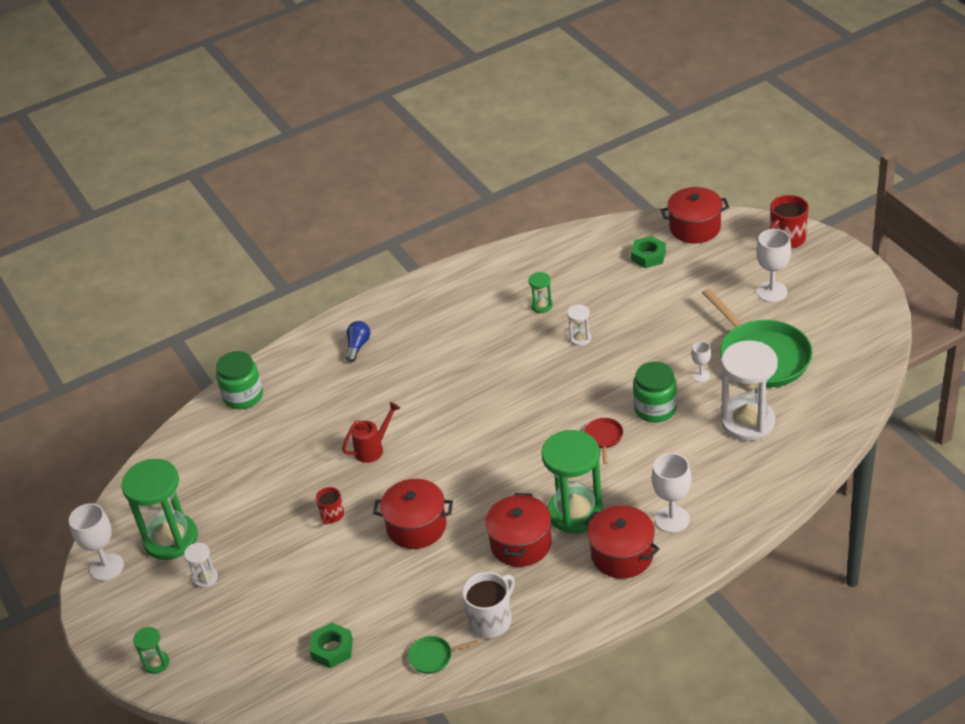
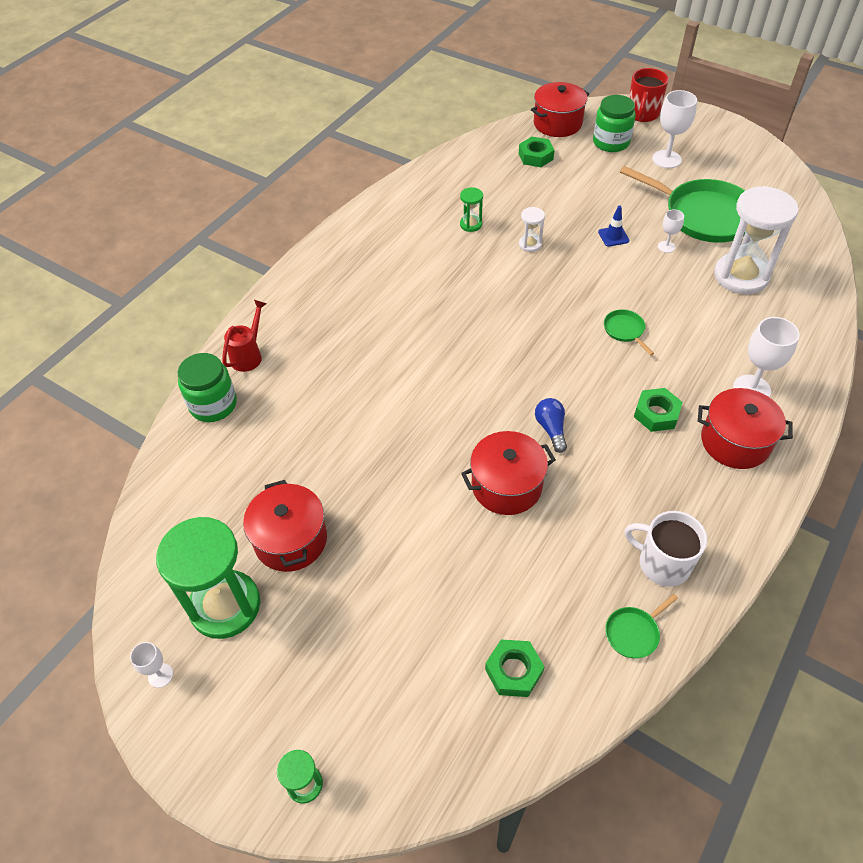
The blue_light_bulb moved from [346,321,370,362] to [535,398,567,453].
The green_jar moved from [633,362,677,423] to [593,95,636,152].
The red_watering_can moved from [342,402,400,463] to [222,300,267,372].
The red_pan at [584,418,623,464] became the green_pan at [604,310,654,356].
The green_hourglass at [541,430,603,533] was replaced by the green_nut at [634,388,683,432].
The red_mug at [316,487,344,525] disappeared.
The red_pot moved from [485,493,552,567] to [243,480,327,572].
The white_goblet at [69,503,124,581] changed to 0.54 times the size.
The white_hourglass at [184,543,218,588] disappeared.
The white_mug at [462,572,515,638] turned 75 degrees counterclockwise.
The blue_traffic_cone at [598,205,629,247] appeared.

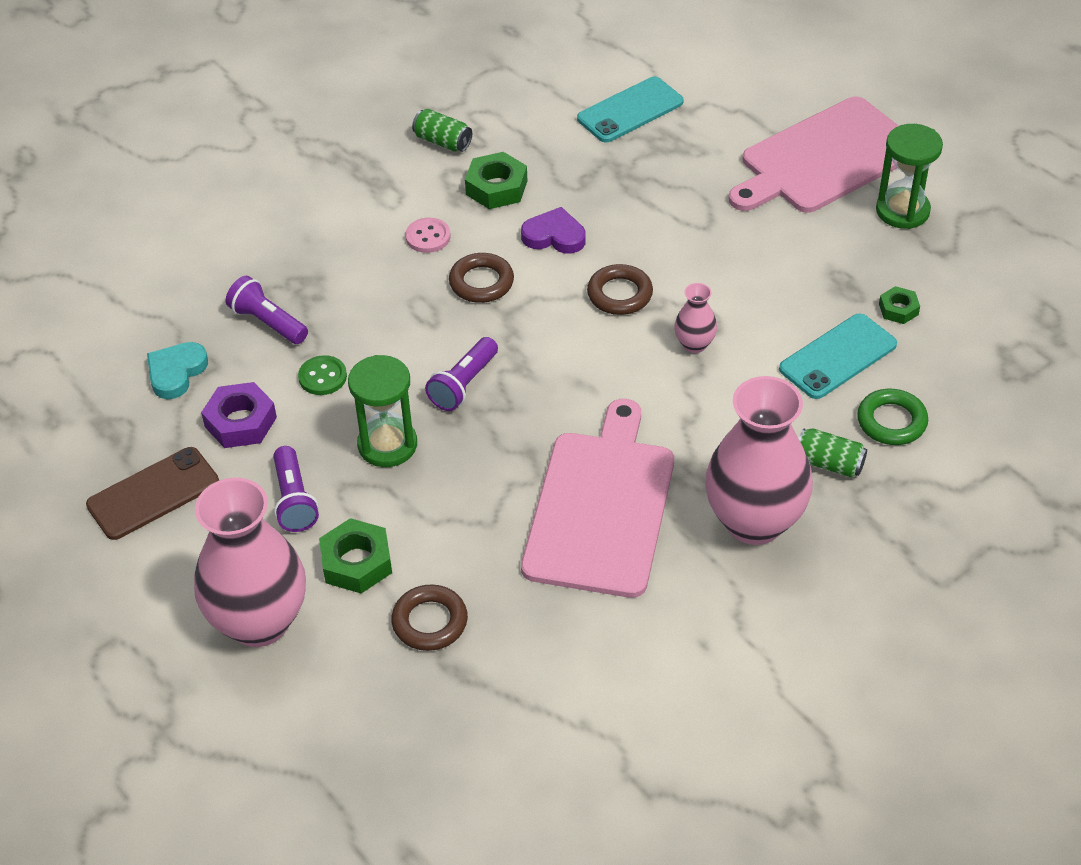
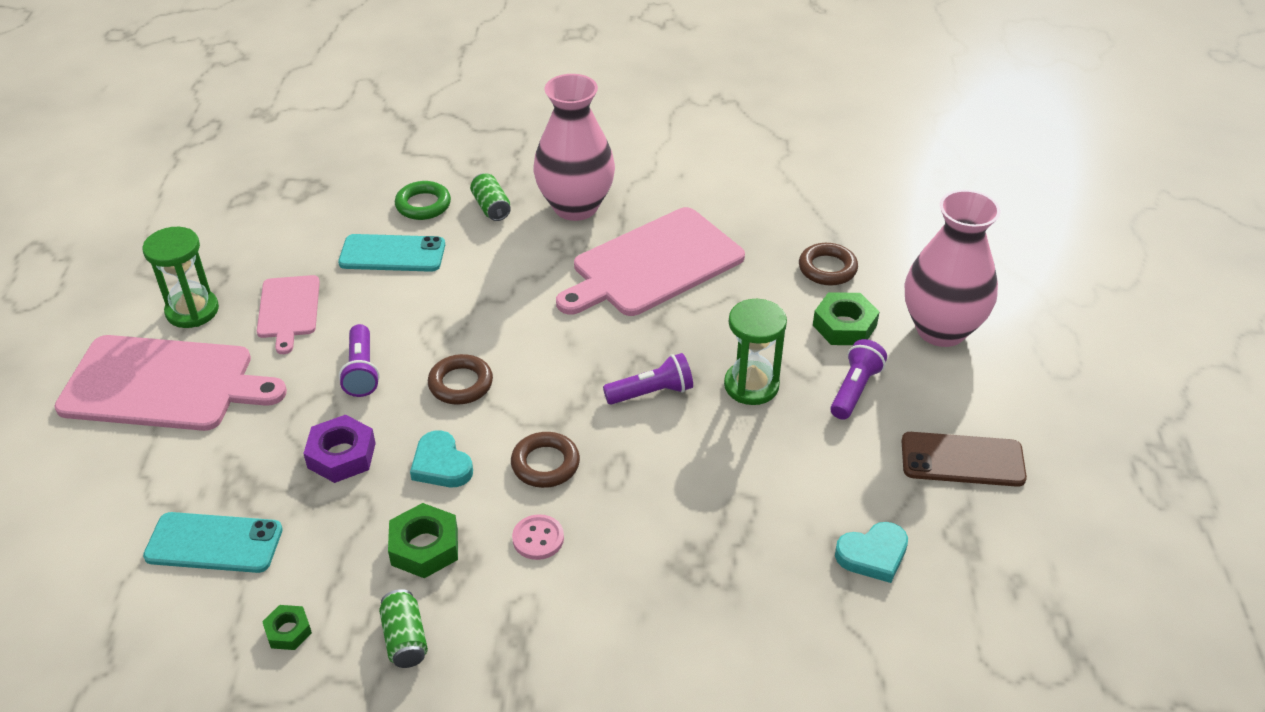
The purple_heart at [521,207,586,254] became the turquoise_heart at [410,430,473,487].
The purple_flashlight moved from [226,276,308,344] to [339,324,380,397].
The pink_vase at [674,283,717,353] disappeared.
The green_nut moved from [879,286,920,324] to [262,605,312,650].
The green_button at [298,355,347,395] disappeared.
The purple_nut moved from [201,382,277,448] to [303,415,376,483].
The pink_cutting_board at [257,275,320,354] appeared.

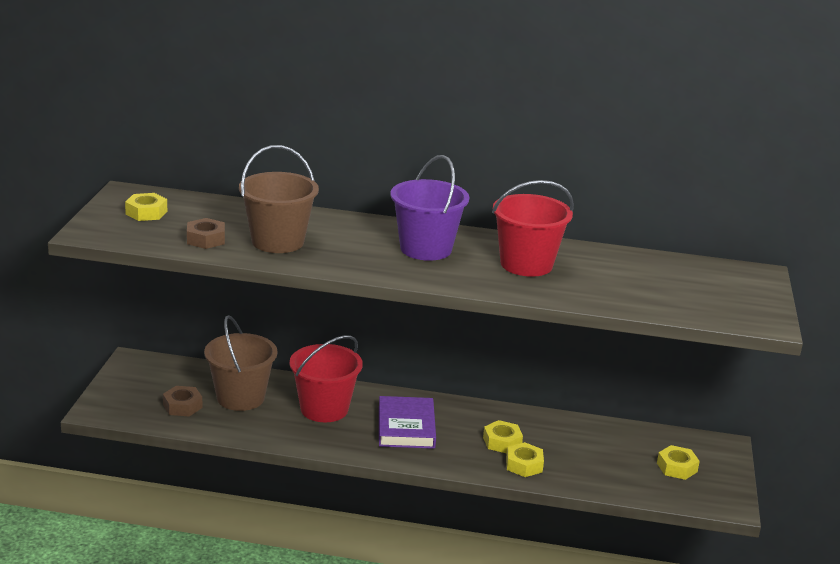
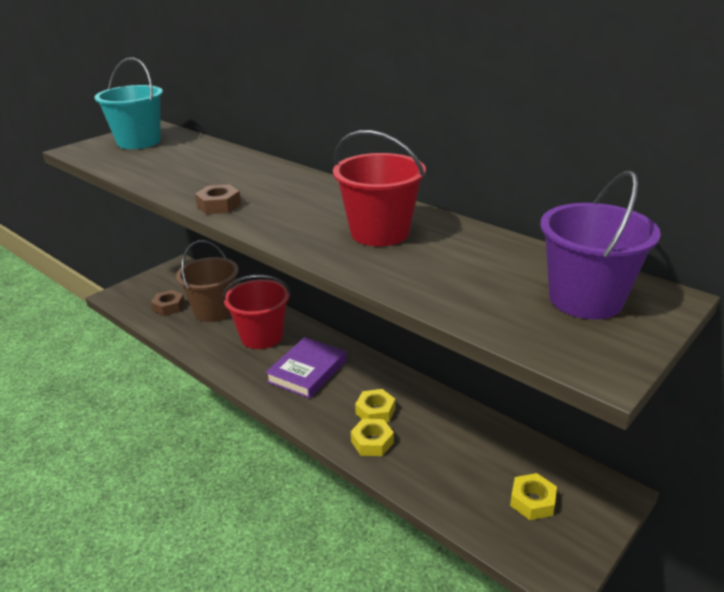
The brown_bucket at [239,145,319,253] disappeared.
The purple_bucket moved from [390,155,470,261] to [540,171,661,319].
The yellow_nut at [125,193,167,221] was replaced by the turquoise_bucket at [94,58,163,149].
The brown_nut moved from [187,218,225,249] to [195,184,241,214].

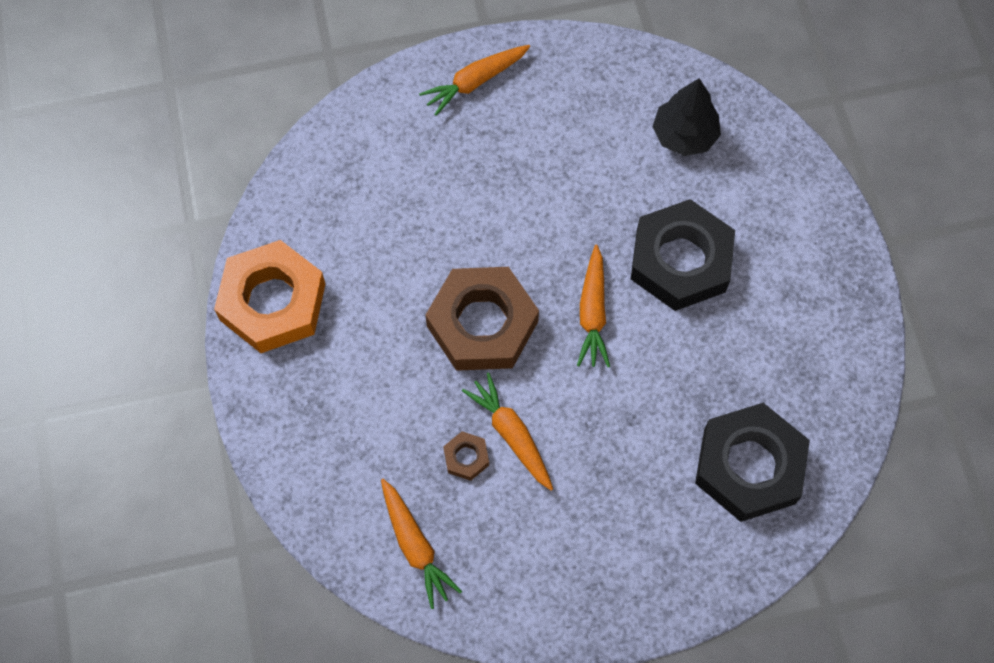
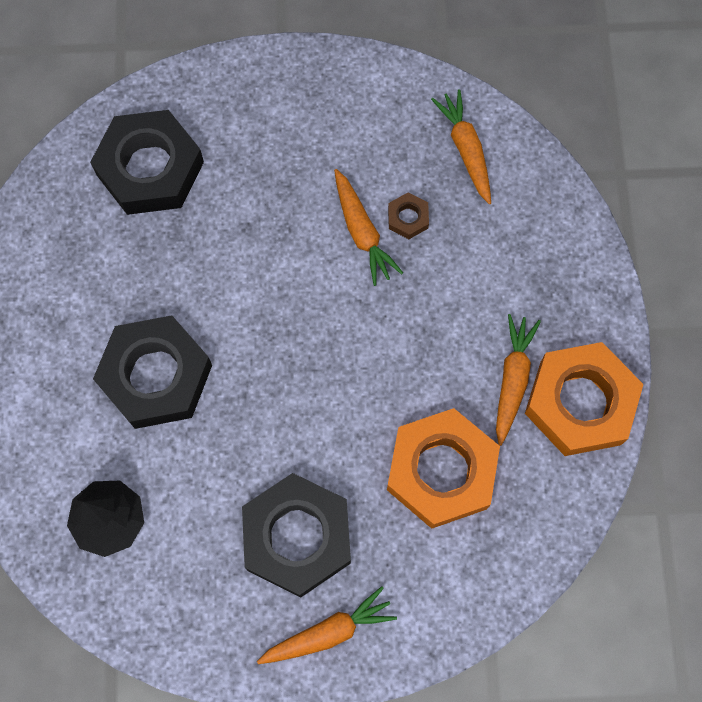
The orange_carrot moved from [577,245,610,367] to [496,314,541,446].
The brown_nut at [425,267,539,371] disappeared.
The orange_nut at [387,408,500,529] appeared.
The black_nut at [242,473,351,597] appeared.

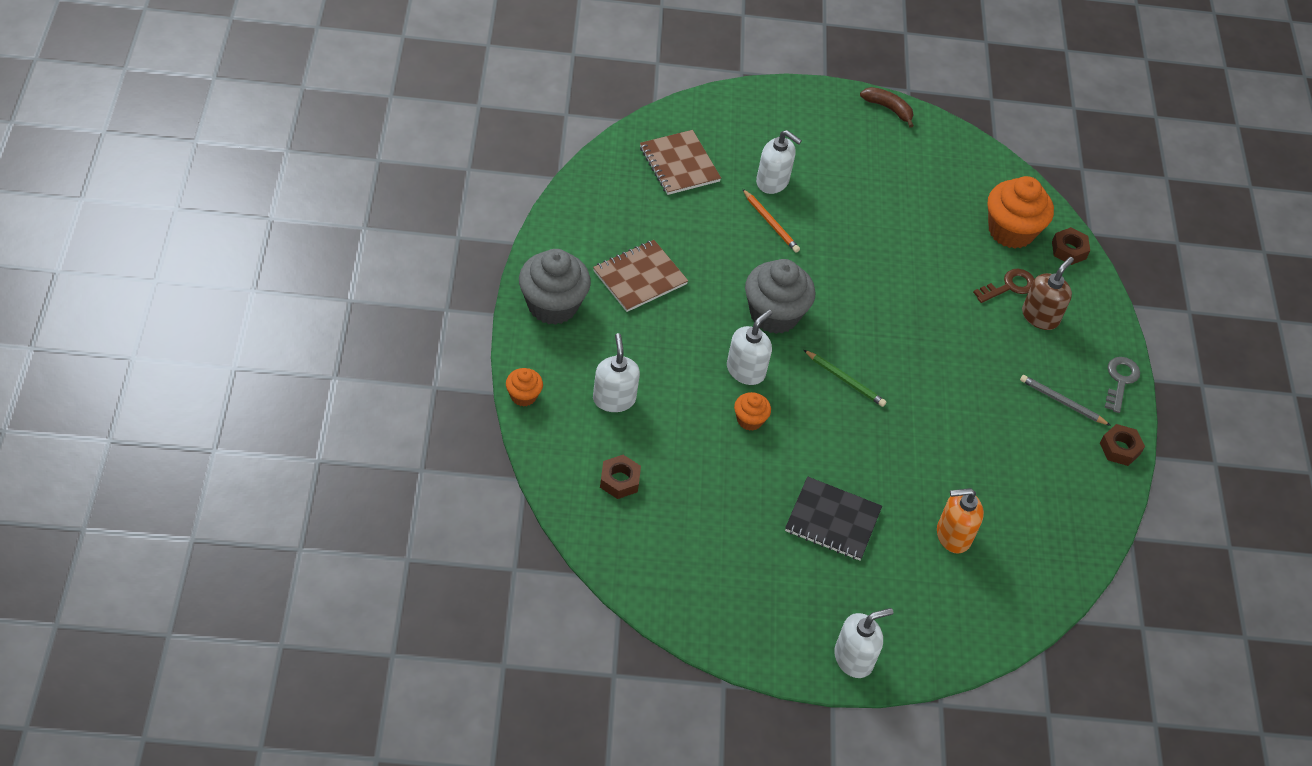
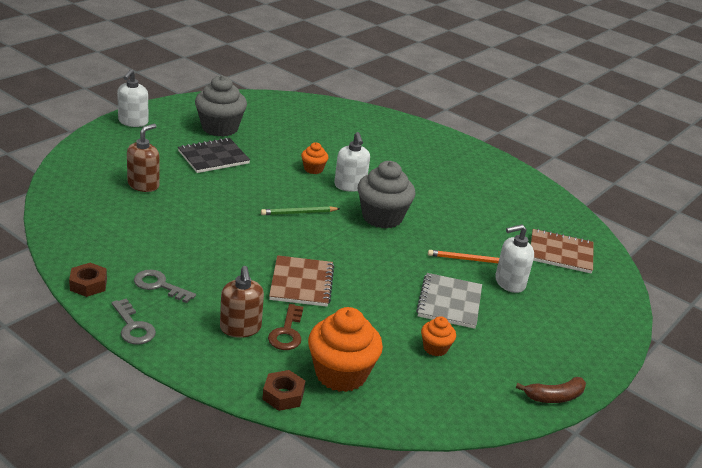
The brown_notebook moved from [593,240,688,312] to [269,255,334,307].
The grey_cupcake moved from [519,249,591,325] to [195,75,247,137].
The white_soap_dispenser at [593,333,640,412] disappeared.
The orange_cupcake moved from [506,368,543,407] to [421,316,456,356].
The grey_pencil at [1020,375,1111,426] was replaced by the grey_key at [134,270,196,303].
The brown_nut at [600,455,641,499] disappeared.
The orange_soap_dispenser at [937,488,984,553] became the brown_soap_dispenser at [127,124,160,192].
The grey_notebook at [416,273,482,329] appeared.

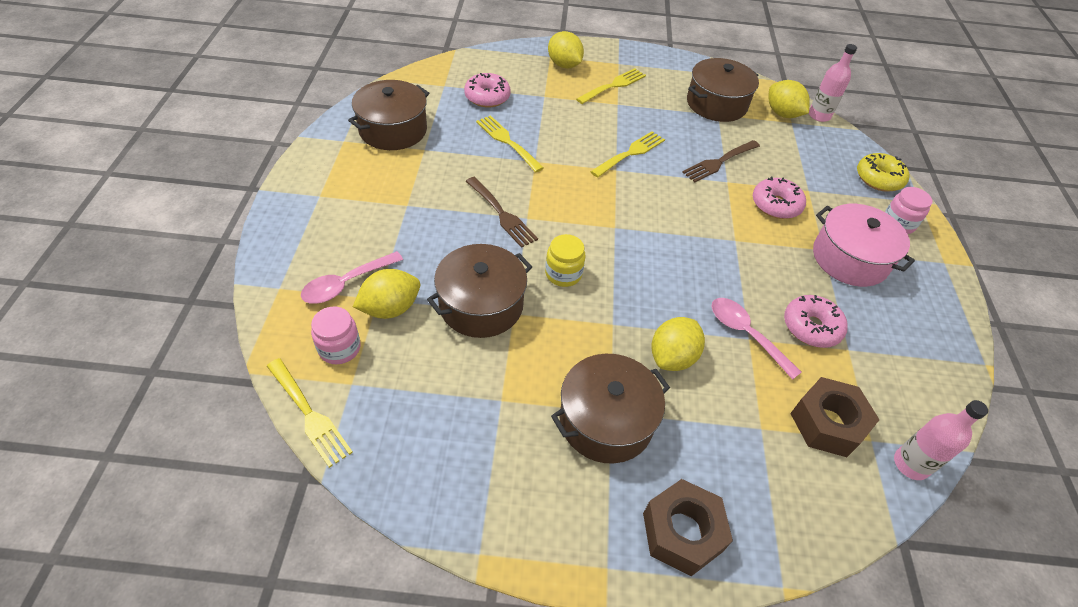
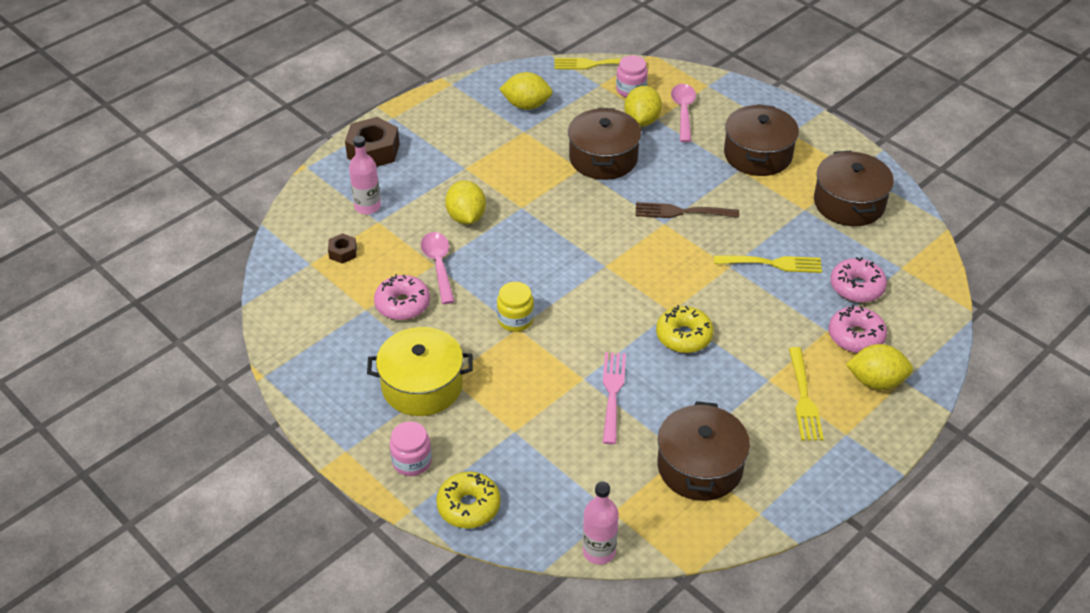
The yellow_lemon moved from [768,80,810,118] to [499,72,553,110].
The yellow_fork at [590,131,665,178] was replaced by the yellow_donut at [656,305,714,353].
The brown_fork at [682,140,760,183] became the pink_fork at [603,352,626,445].
The pink_donut moved from [753,177,806,219] to [829,305,887,353].
The pink_pot at [813,204,915,287] became the yellow_pot at [367,327,473,416].
The yellow_jar moved from [545,234,586,287] to [497,282,534,332].
The pink_spoon at [711,298,801,380] turned 105 degrees counterclockwise.
The brown_pot moved from [551,354,670,463] to [724,104,799,176].
The brown_nut at [790,377,880,457] changed to 0.52 times the size.
The pink_bottle moved from [894,400,988,480] to [349,136,381,214].

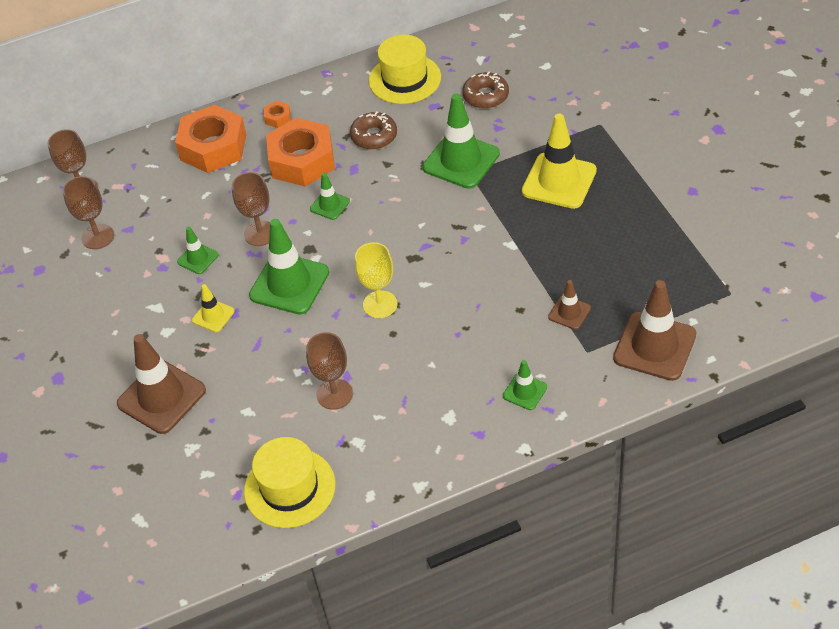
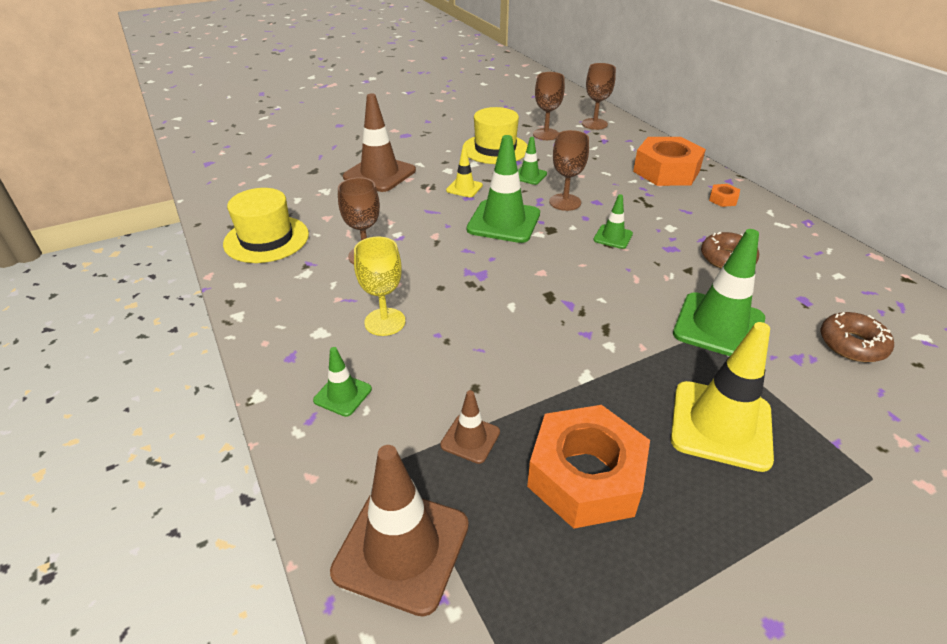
The yellow_hat moved from [369,35,441,104] to [462,107,528,164].
The orange_nut moved from [266,118,335,186] to [527,405,650,529].
The yellow_goblet moved from [355,242,397,318] to [354,237,405,336].

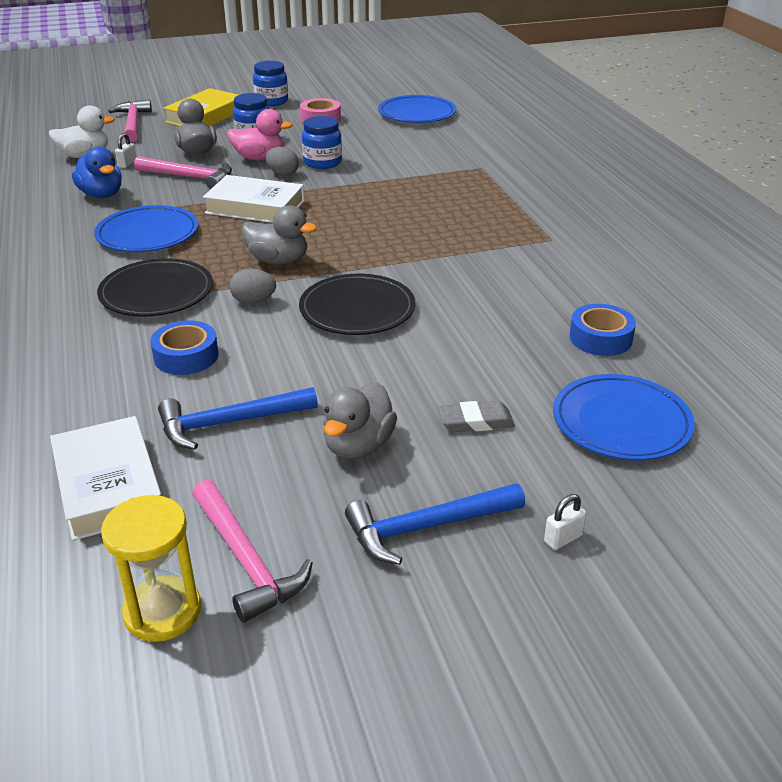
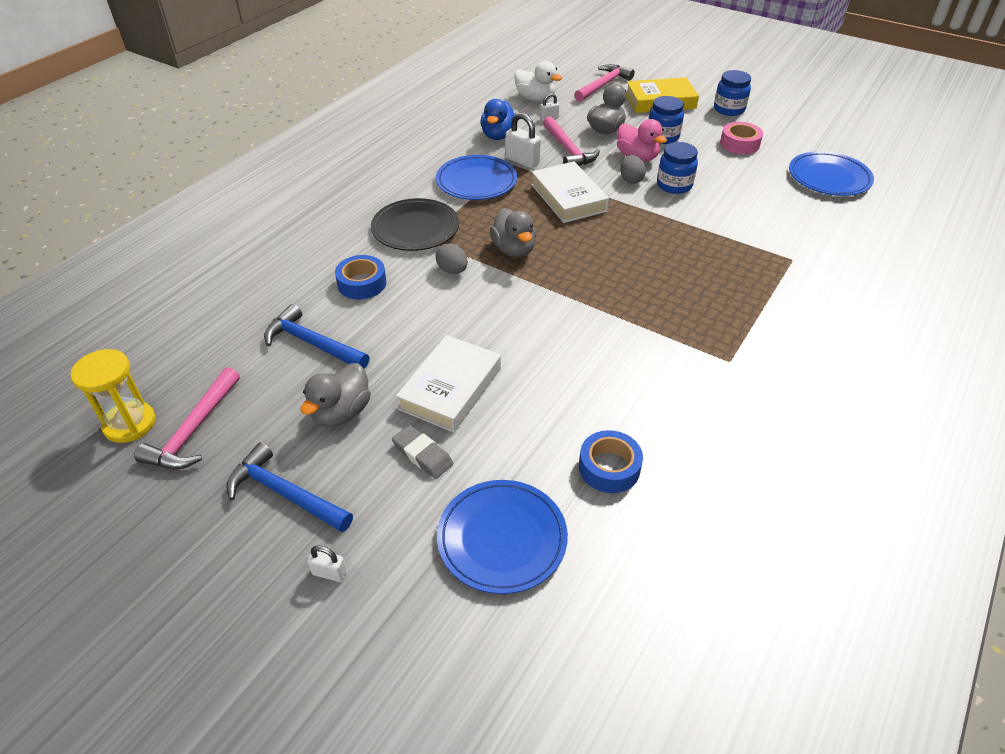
The black_plate at [299,274,416,335] disappeared.
The grey_duck at [323,382,397,459] turned 45 degrees counterclockwise.
The white_book moved from [50,416,162,541] to [396,335,501,433].
The white_padlock at [505,113,541,168] appeared.

